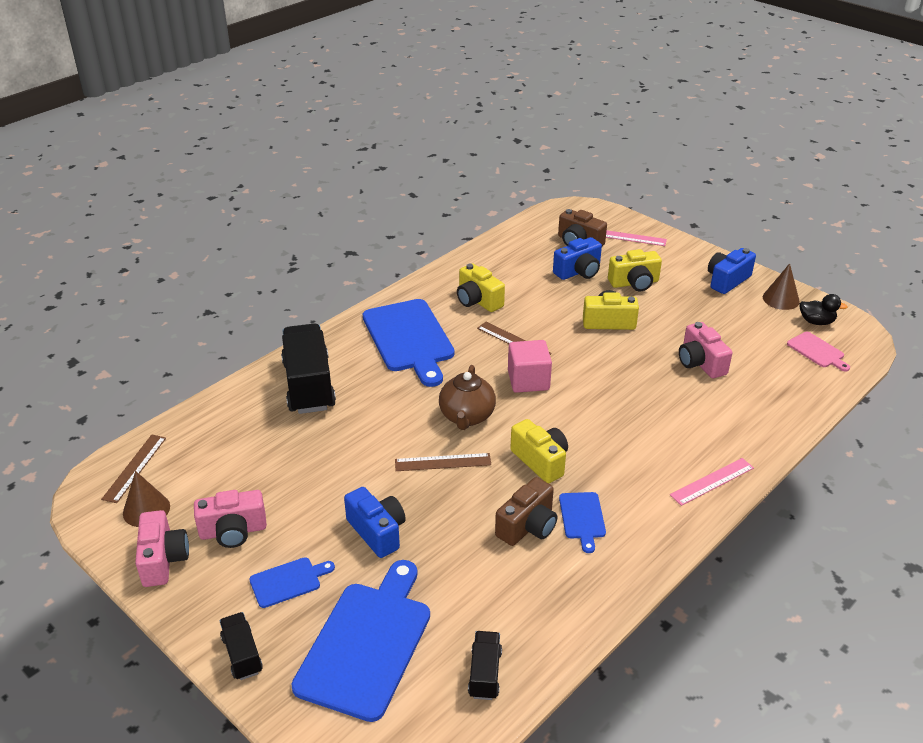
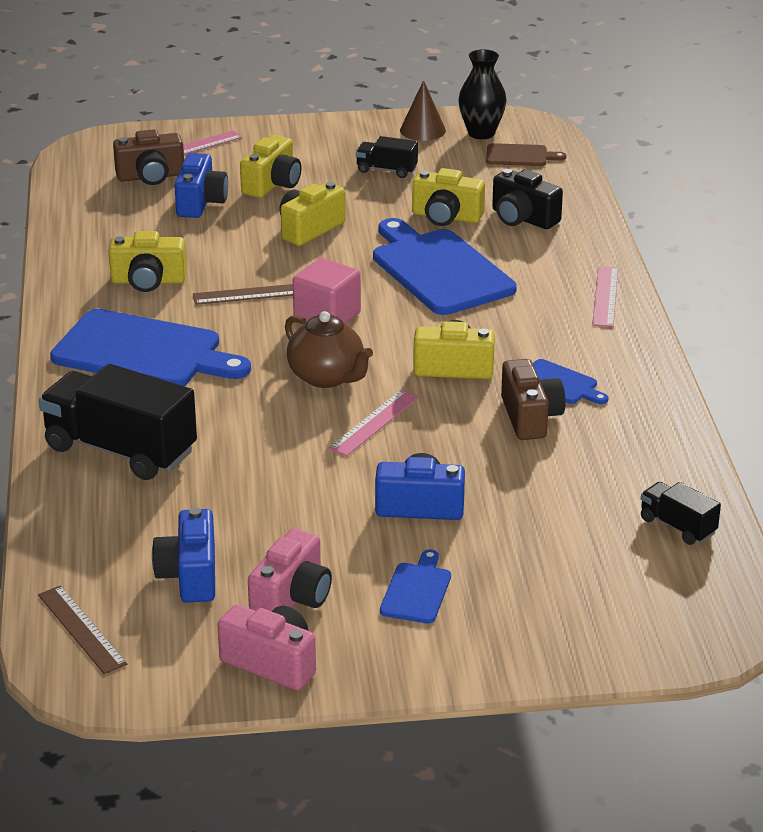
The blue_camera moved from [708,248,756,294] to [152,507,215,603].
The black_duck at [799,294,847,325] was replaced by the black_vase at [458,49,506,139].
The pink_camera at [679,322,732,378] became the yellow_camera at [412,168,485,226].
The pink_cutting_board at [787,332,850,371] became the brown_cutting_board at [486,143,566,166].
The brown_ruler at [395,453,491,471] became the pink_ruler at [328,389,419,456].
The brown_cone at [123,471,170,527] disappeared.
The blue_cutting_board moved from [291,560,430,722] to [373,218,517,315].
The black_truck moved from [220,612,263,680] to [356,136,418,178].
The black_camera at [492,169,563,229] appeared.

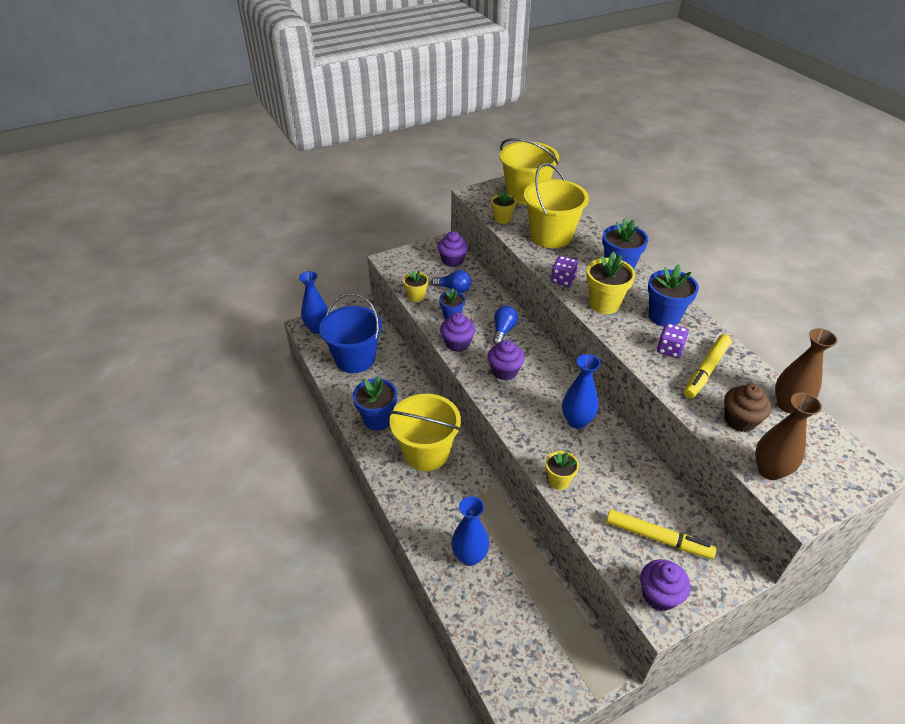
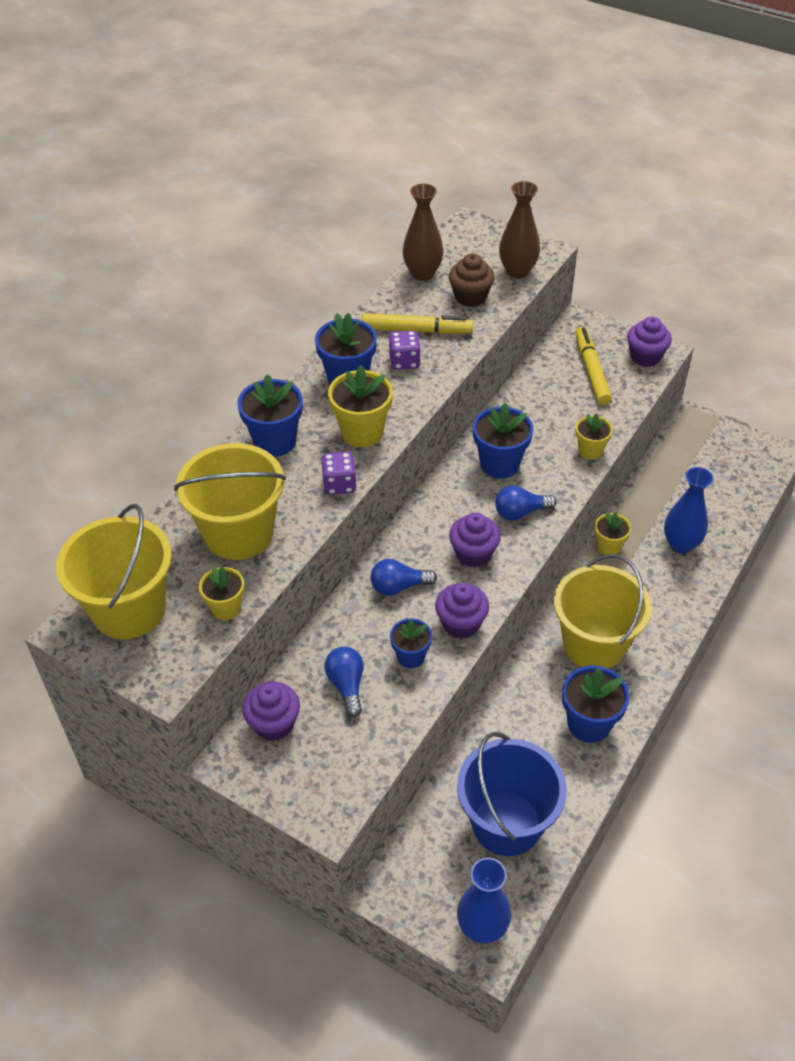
The yellow_flower_pot moved from [403,270,428,302] to [595,512,631,555].
The blue_vase at [562,354,601,429] was replaced by the blue_flower_pot at [473,403,533,479].
The blue_light_bulb at [495,486,556,520] appeared.

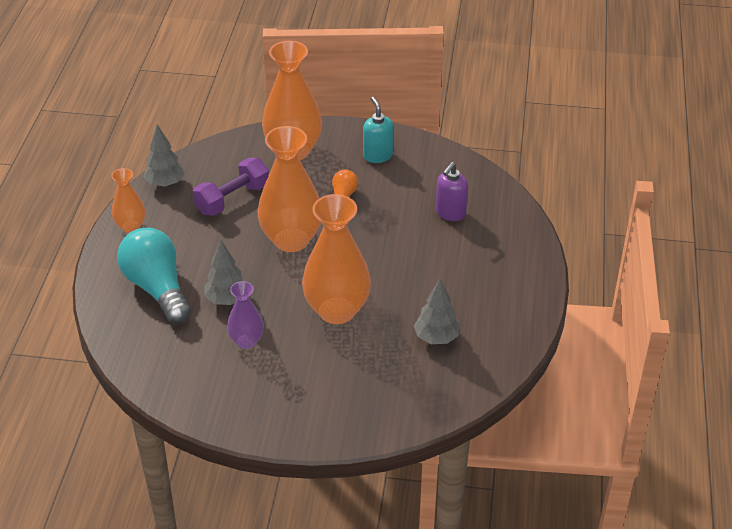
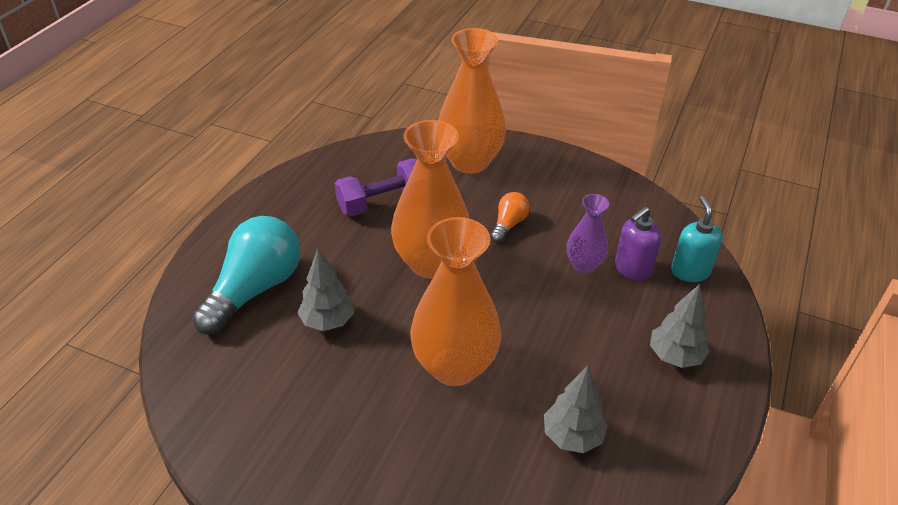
The turquoise_soap_dispenser moved from [363,97,393,163] to [671,196,723,282].
The grey_tree moved from [144,125,185,187] to [650,284,710,368].
The orange_vase at [111,168,146,233] disappeared.
The turquoise_light_bulb at [117,228,191,324] turned 45 degrees clockwise.
The purple_vase moved from [227,281,264,349] to [567,194,609,273].

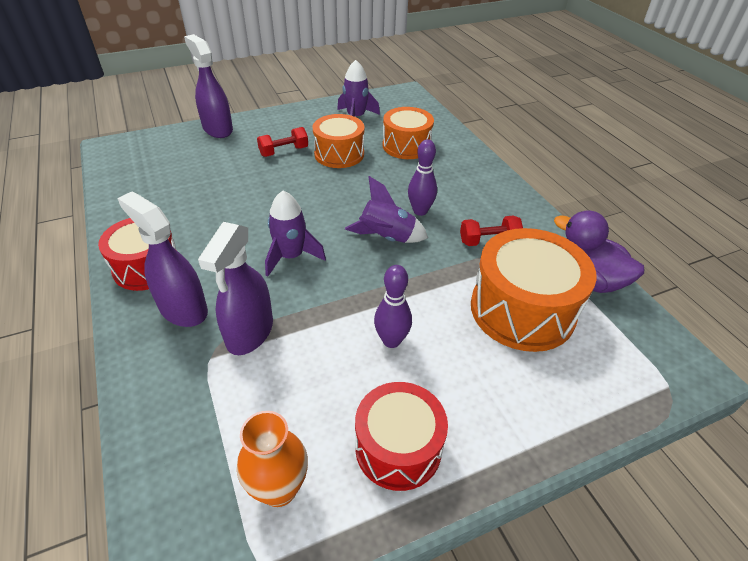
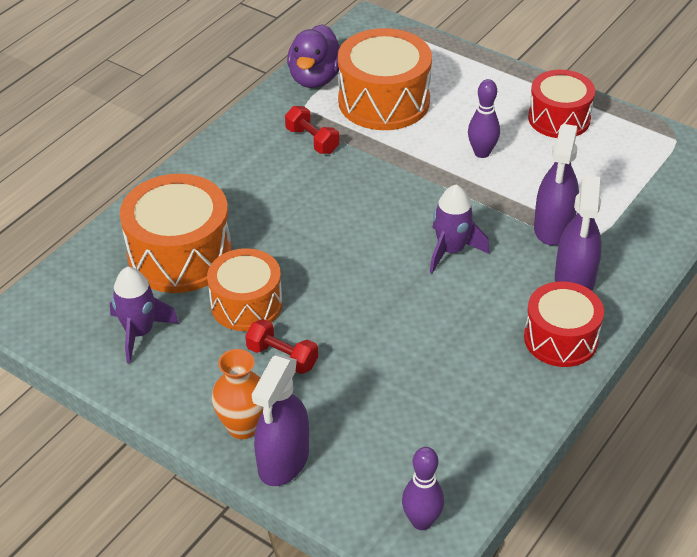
The orange_drum at [382,107,434,159] changed to 1.51 times the size.
The purple_bowling_pin moved from [408,139,437,216] to [402,447,444,530].
The purple_rocket at [345,176,428,243] disappeared.
The purple_spray_bottle at [198,222,273,355] turned 120 degrees clockwise.
The orange_vase moved from [237,411,308,507] to [211,349,263,439].

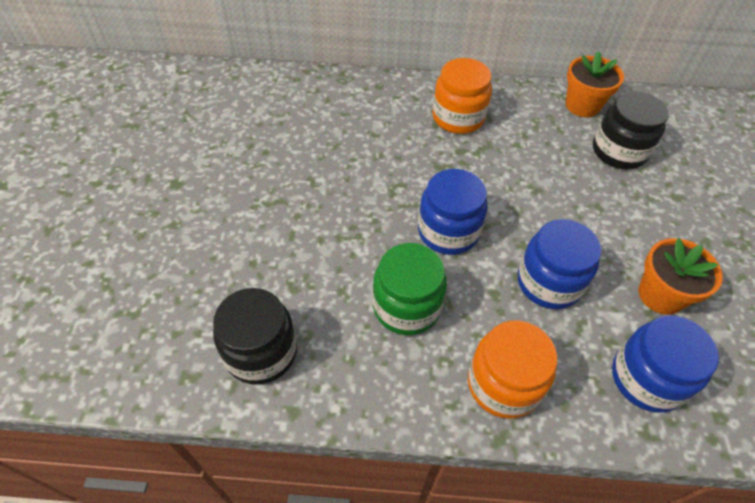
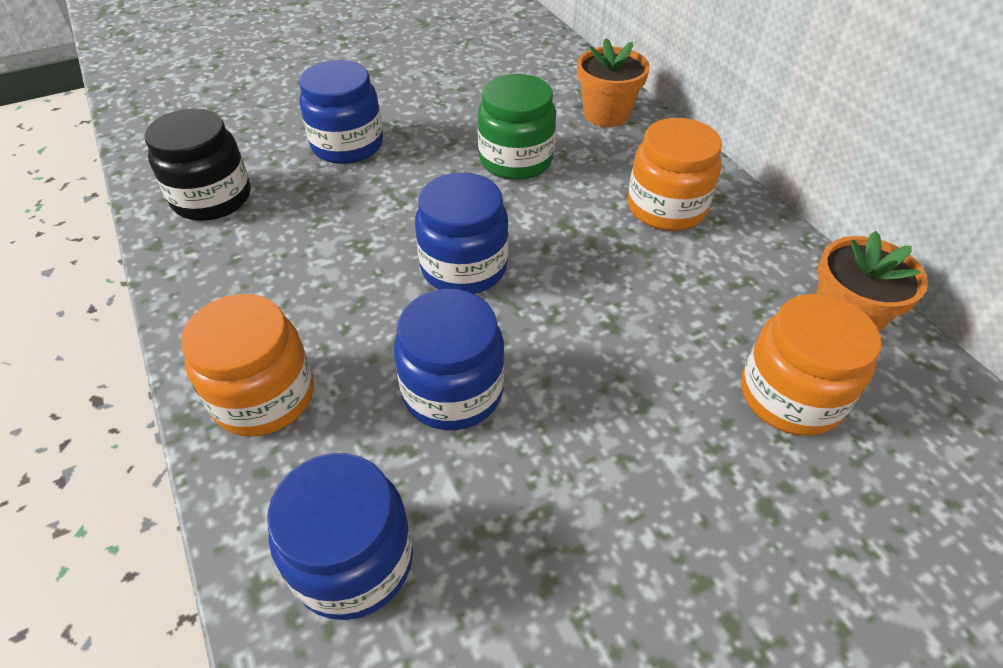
The black_jar at [593,91,669,170] became the orange_jar at [741,294,881,436].
The orange_flower_pot moved from [639,238,723,315] to [577,38,650,127].
The green_jar moved from [373,243,447,335] to [477,74,556,180].
The blue_jar at [299,60,383,164] appeared.

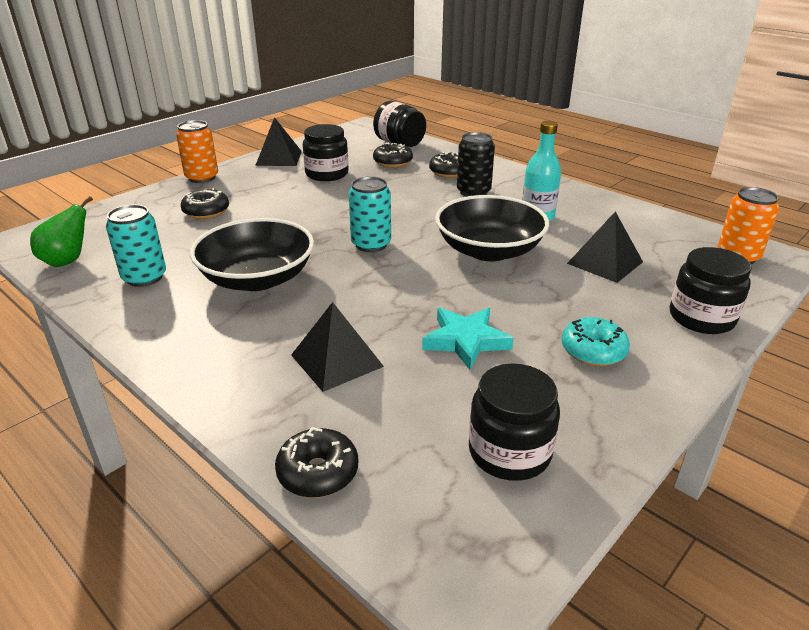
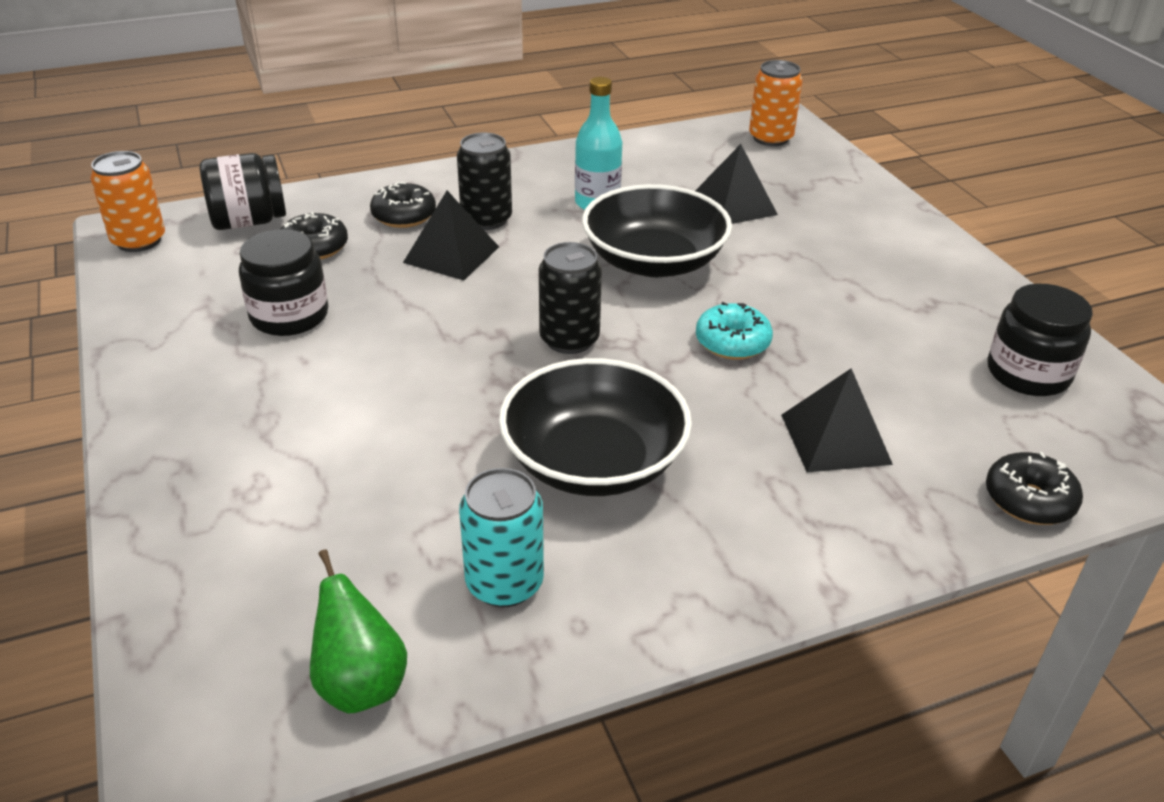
The black_pyramid moved from [255,117,302,166] to [403,191,499,281].
The orange_can moved from [176,120,218,183] to [90,151,165,252].
The turquoise_can at [348,176,391,252] became the black_can at [539,242,602,354].
The black_donut at [181,188,229,219] disappeared.
The black_jar at [670,247,752,334] disappeared.
The turquoise_star at [422,308,514,370] disappeared.
The turquoise_donut moved from [561,317,630,366] to [696,302,773,360].

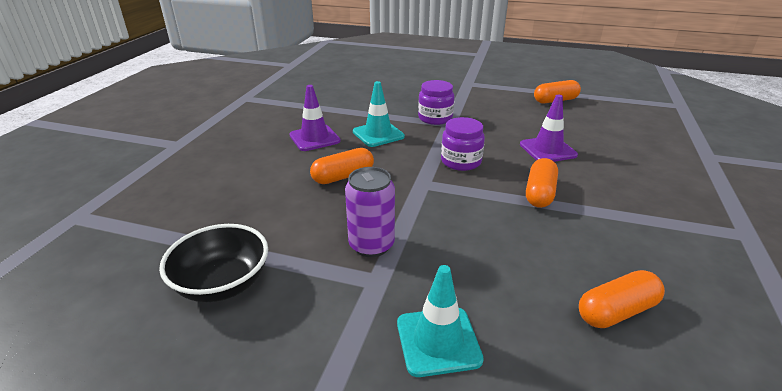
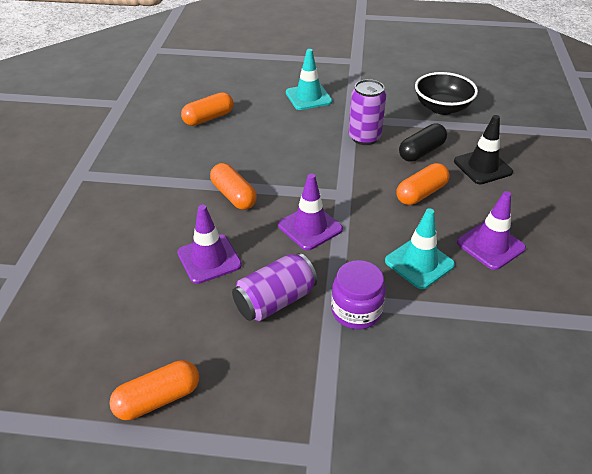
The purple_jar at [441,117,485,171] was replaced by the purple_traffic_cone at [278,173,343,251].
The orange_capsule at [526,158,558,208] turned 45 degrees counterclockwise.
The black_traffic_cone at [454,115,513,184] appeared.
The black_capsule at [399,124,447,162] appeared.
The purple_can at [232,253,317,322] appeared.

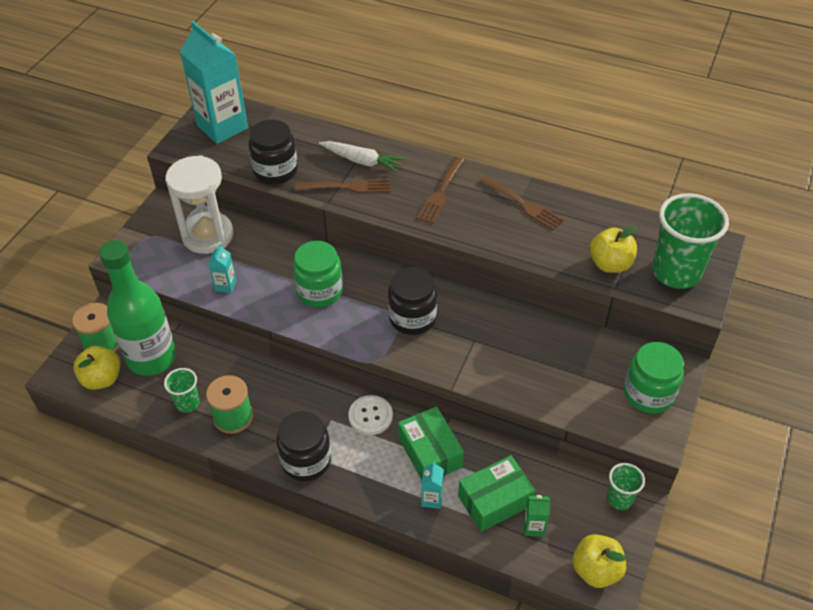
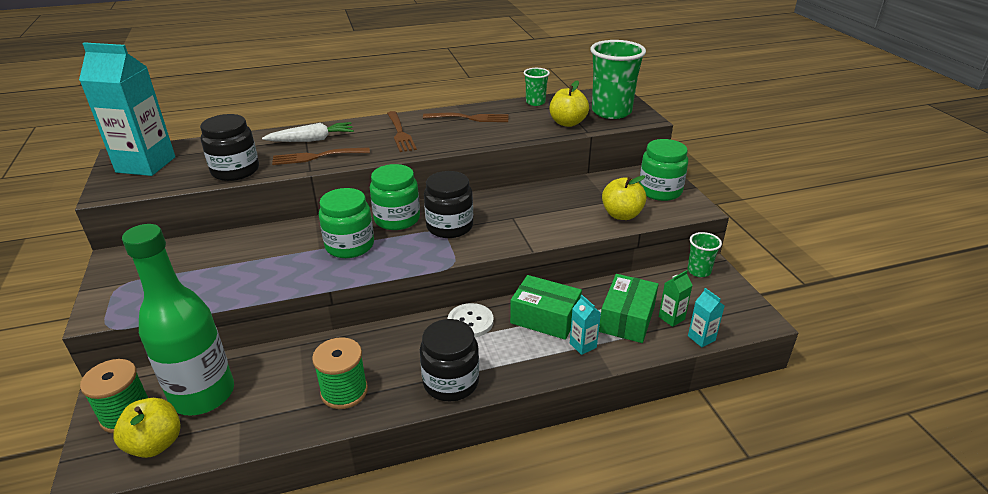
The white_hourglass at [165,155,234,254] disappeared.
The brown_fork at [295,179,391,193] turned 150 degrees counterclockwise.
The turquoise_carton moved from [208,244,236,293] to [688,288,724,347].
The green_cup moved from [164,368,200,413] to [524,68,550,106].
The yellow_apple moved from [573,534,626,588] to [602,175,647,220].
The green_jar at [370,164,420,230] appeared.

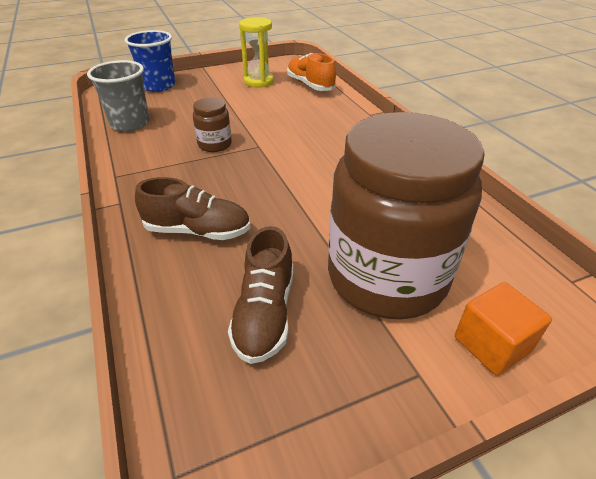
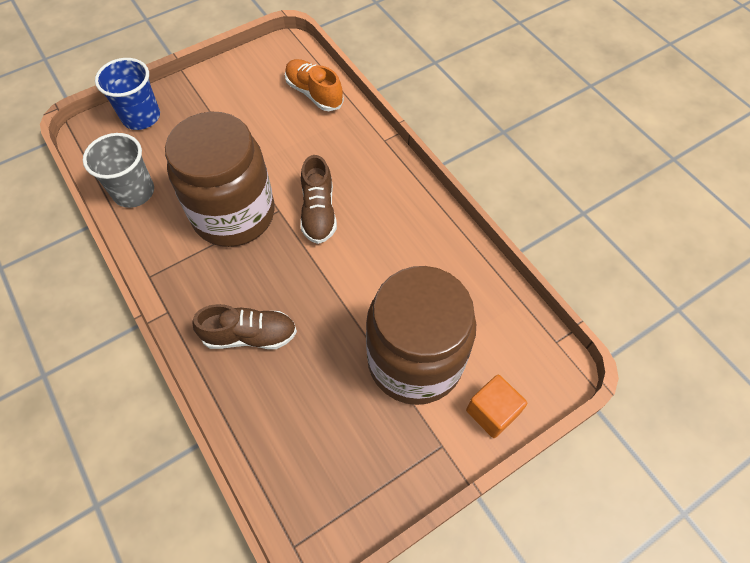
The yellow_hourglass at [239,17,274,88] disappeared.
The brown_jar at [193,97,232,152] changed to 2.43 times the size.
The brown_shoe moved from [228,226,293,364] to [300,155,337,244].

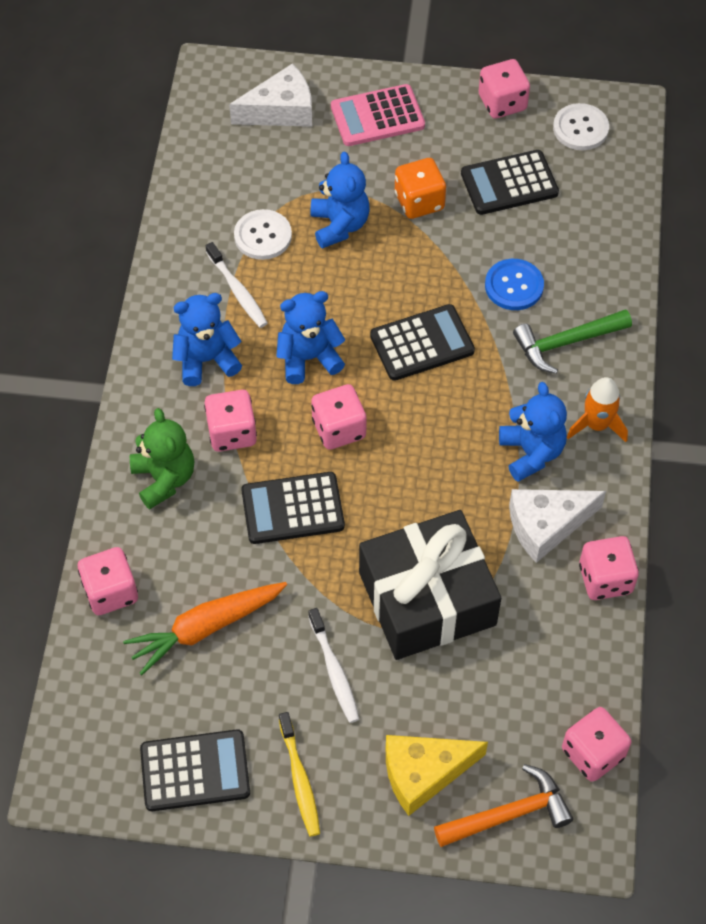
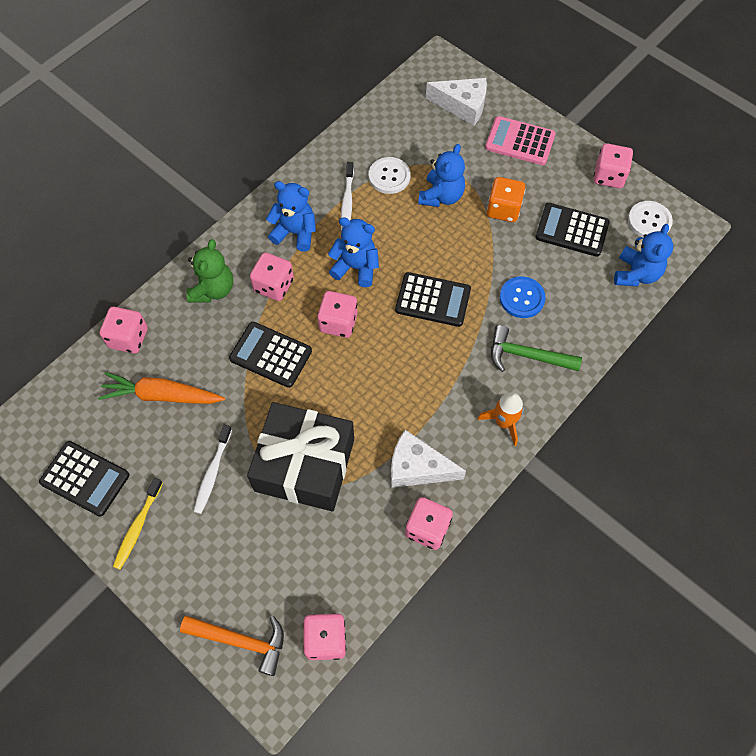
The blue_teddy_bear moved from [499,382,567,482] to [614,224,673,286].
The yellow_cheese at [386,735,488,816] disappeared.

